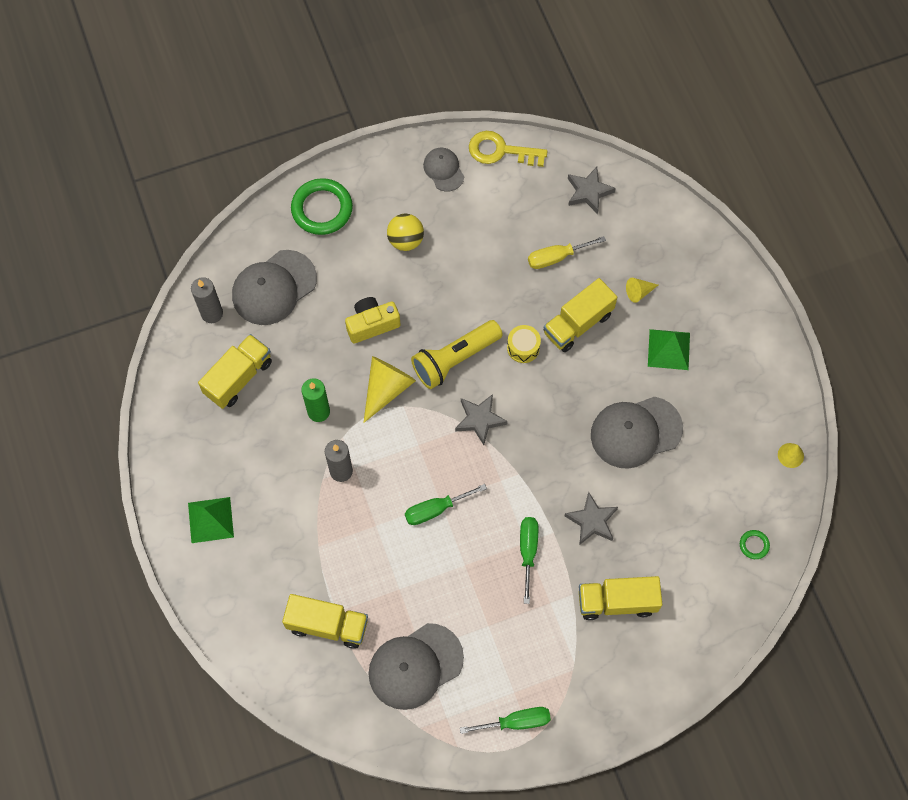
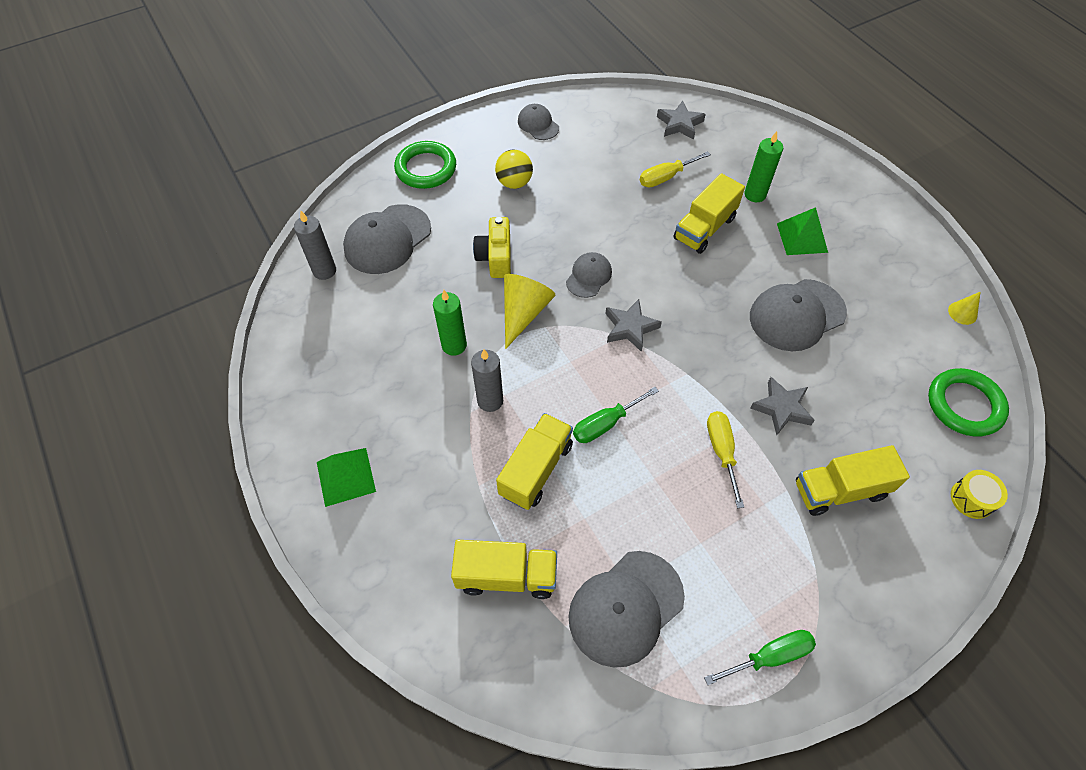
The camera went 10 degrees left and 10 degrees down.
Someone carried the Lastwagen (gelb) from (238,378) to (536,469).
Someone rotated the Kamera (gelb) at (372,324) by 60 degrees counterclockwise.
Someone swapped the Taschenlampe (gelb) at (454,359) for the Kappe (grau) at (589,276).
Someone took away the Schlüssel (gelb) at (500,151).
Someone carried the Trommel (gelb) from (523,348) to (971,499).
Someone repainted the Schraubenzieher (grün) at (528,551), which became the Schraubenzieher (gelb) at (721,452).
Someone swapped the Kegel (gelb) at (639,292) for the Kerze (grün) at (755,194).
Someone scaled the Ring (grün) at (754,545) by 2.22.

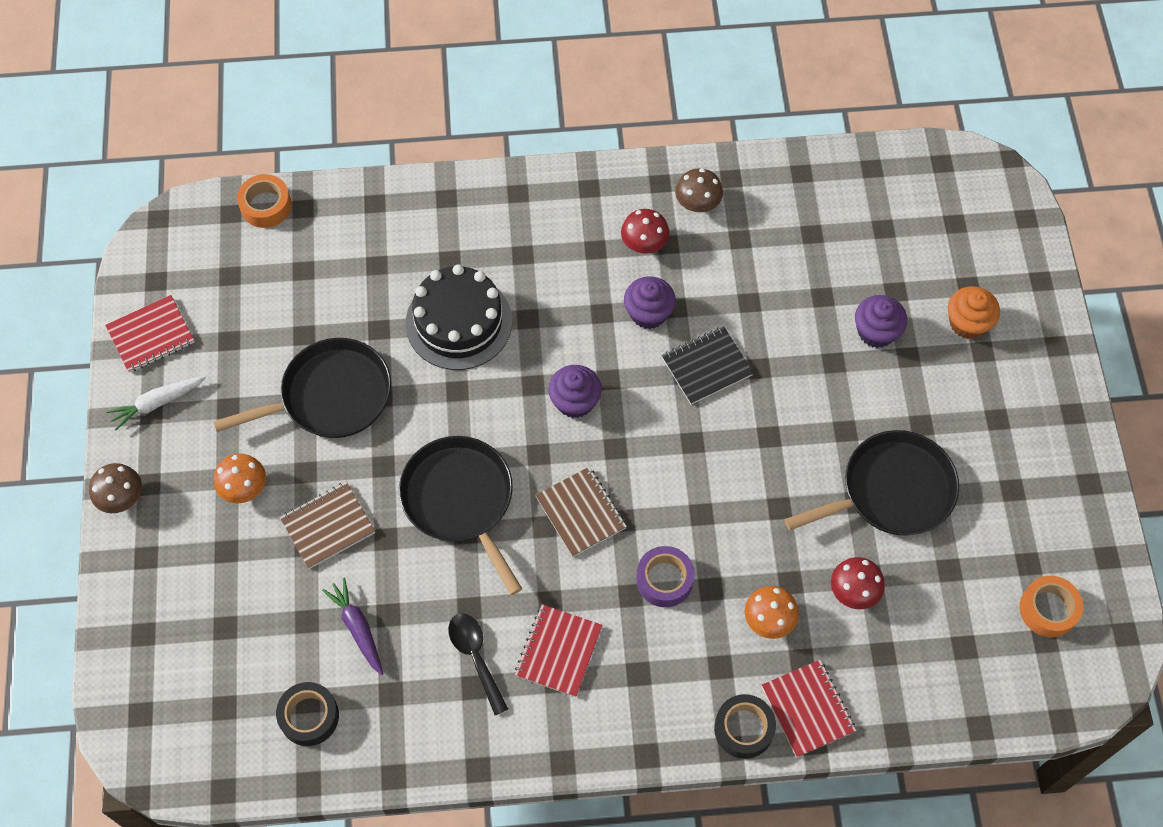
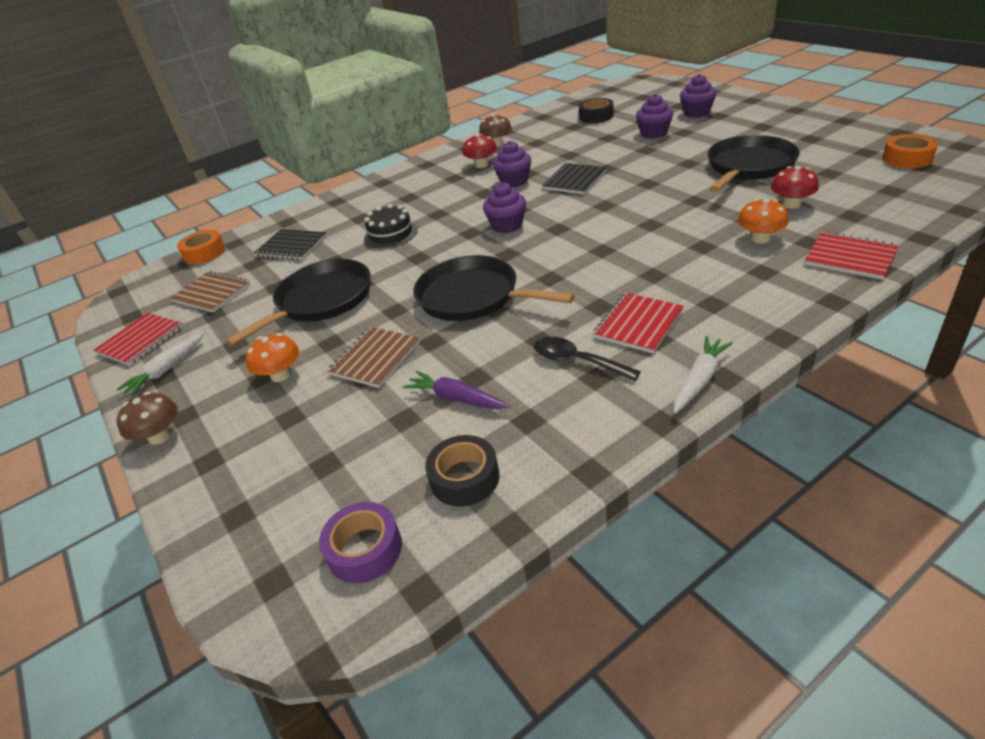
The camera went 25 degrees left and 25 degrees down.
Someone scaled the Kuchen (schwarz) at (459,322) by 0.63.
Someone rotated the Notizbuch (rot) at (558,651) by 45 degrees clockwise.
Someone carried the Notizbuch (braun) from (581,513) to (212,293).
Someone carried the Klebeband (lila) from (664,580) to (364,549).
Someone carried the Klebeband (schwarz) from (743,729) to (596,116).
Someone repainted the Muffin (orange) at (967,323), which became the Muffin (lila) at (696,113).
Someone put down the Notizbuch (schwarz) at (291,246).
Someone put down the Karotte (weiß) at (699,380).

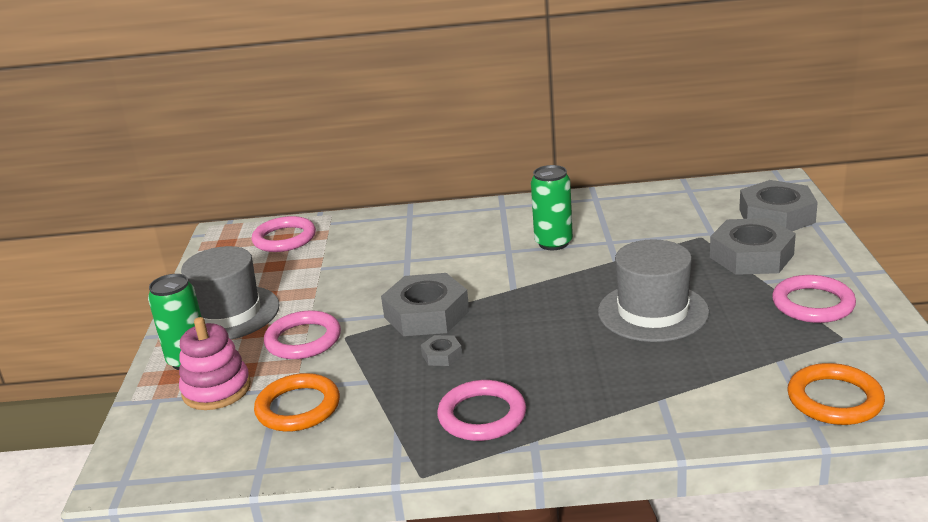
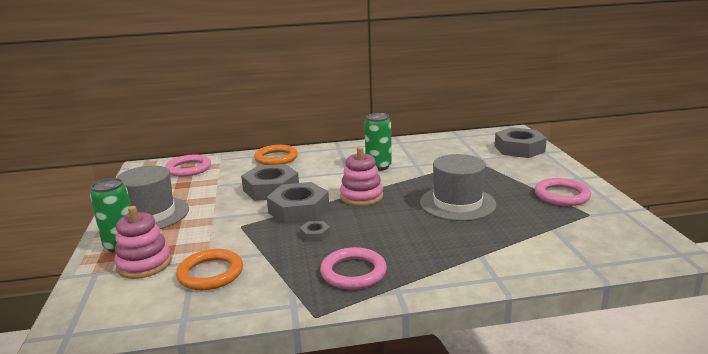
The camera went 10 degrees left and 5 degrees down.
Someone took away the Ring (rosa) at (303,340).
Someone carried the Sechskantmutter (grau) from (751,256) to (271,189).
Someone carried the Ring (orange) from (834,399) to (276,158).
Someone put down the Stapelspielzeug (rosa) at (361,196).

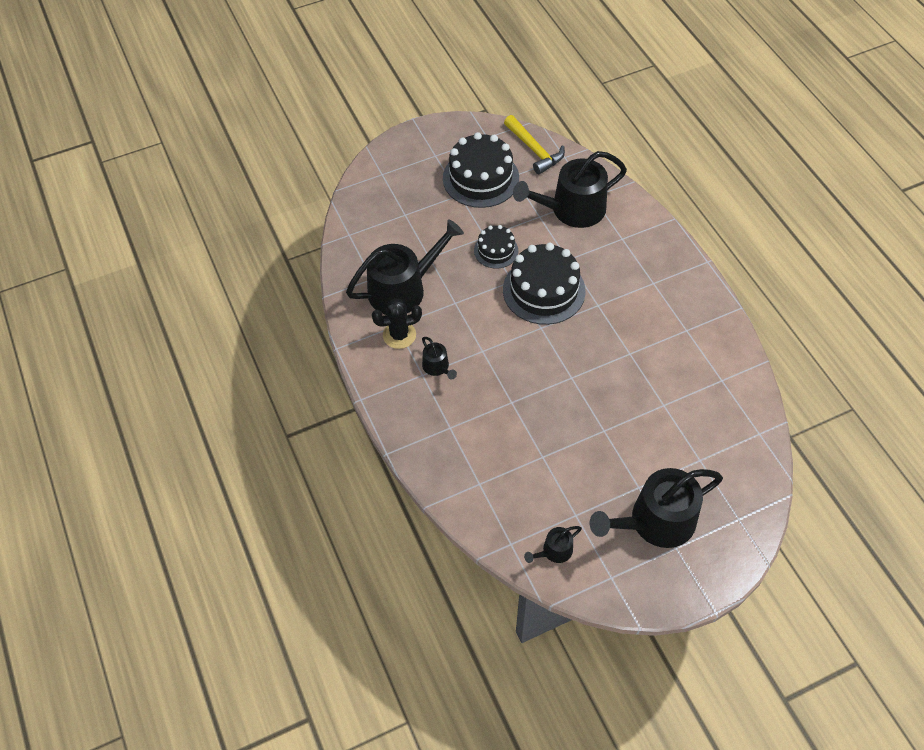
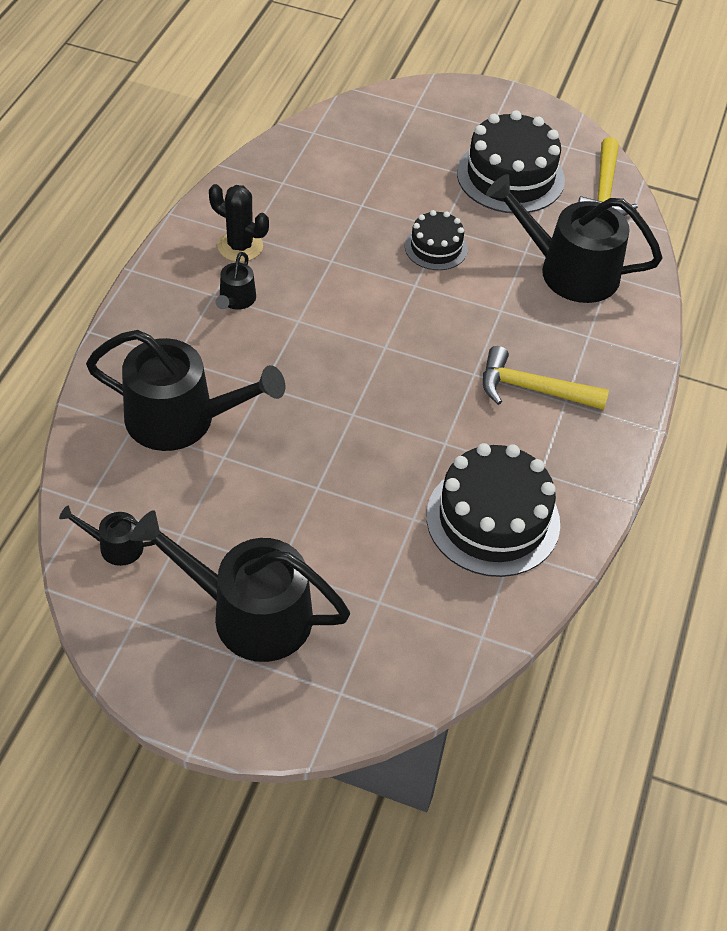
The camera went 40 degrees right and 5 degrees down.
Someone carried the Gießkanne (schwarz) from (403,289) to (181,419).
Someone carried the Kuchen (schwarz) from (544,290) to (493,519).
Someone put down the Hammer (gelb) at (533,389).

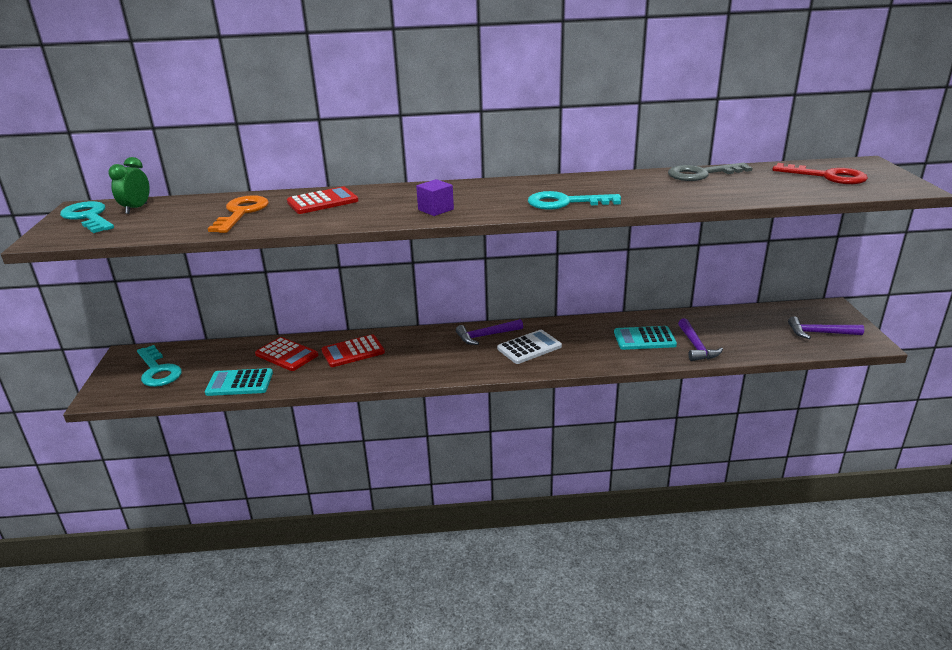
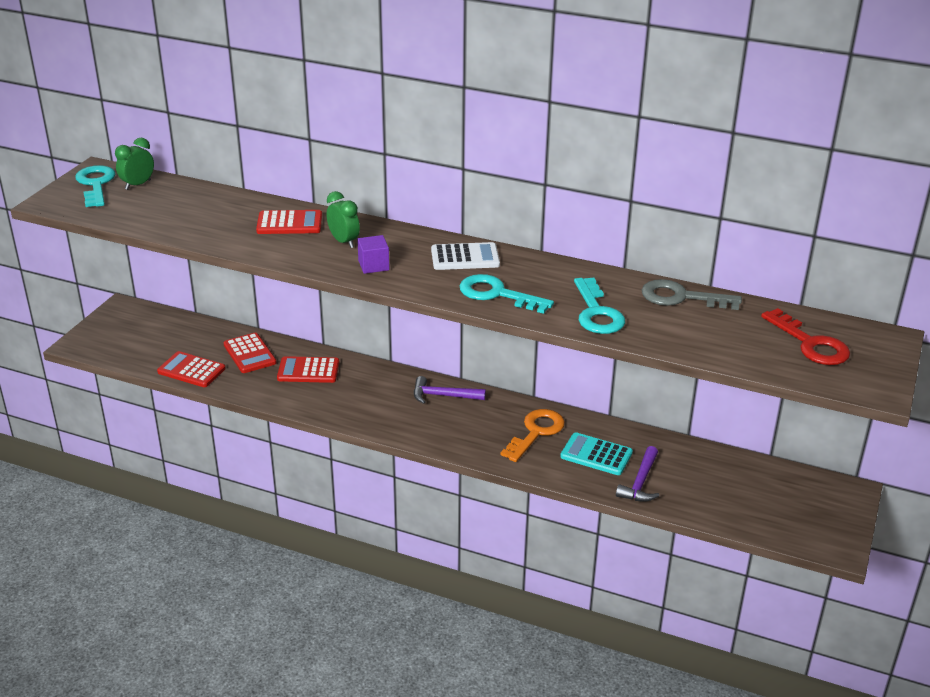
The camera went 25 degrees right and 5 degrees up.
Someone carried the Schlüssel (türkis) from (158,371) to (597,313).
Someone repainted the Taschenrechner (türkis) at (239,383), which became the Taschenrechner (rot) at (191,370).
Someone carried the Schlüssel (orange) from (241,213) to (536,432).
Someone carried the Taschenrechner (weiß) from (529,347) to (465,257).
Someone took away the Hammer (lila) at (819,333).
Someone put down the Wecker (grün) at (344,242).

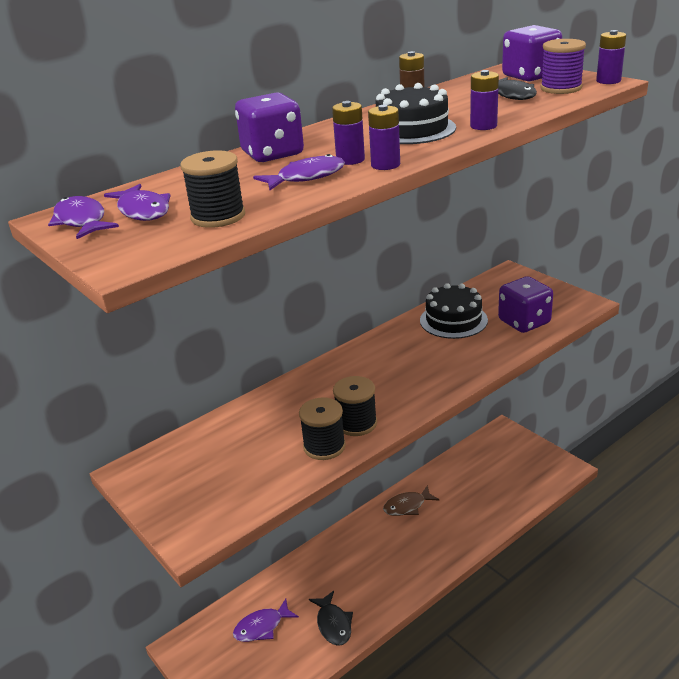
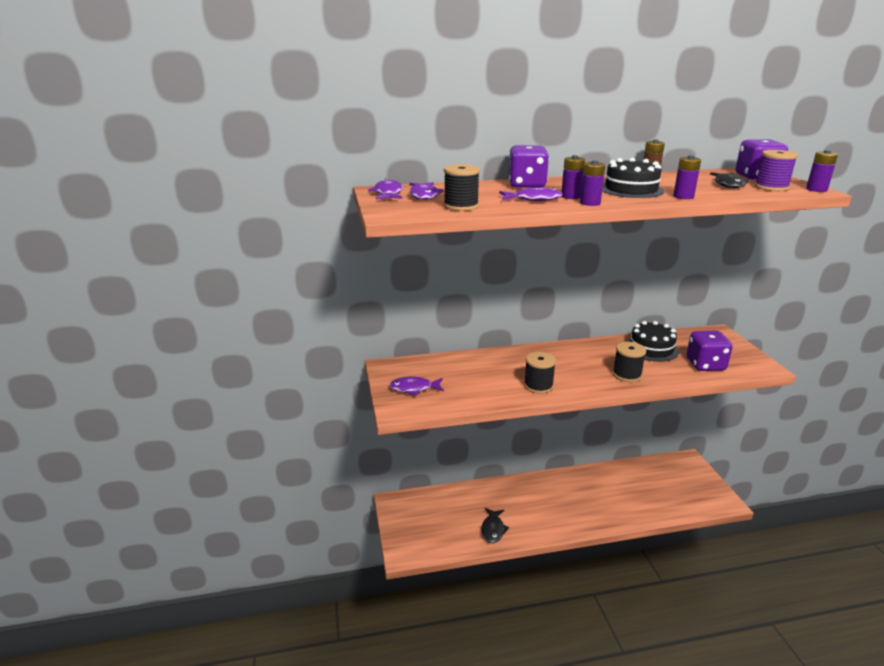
The camera went 25 degrees right and 5 degrees down.
Someone carried the Fisch (lila) from (262,627) to (414,388).
Someone carried the Garnrolle (schwarz) from (324,446) to (627,375).
Someone took away the Fisch (braun) at (407,506).

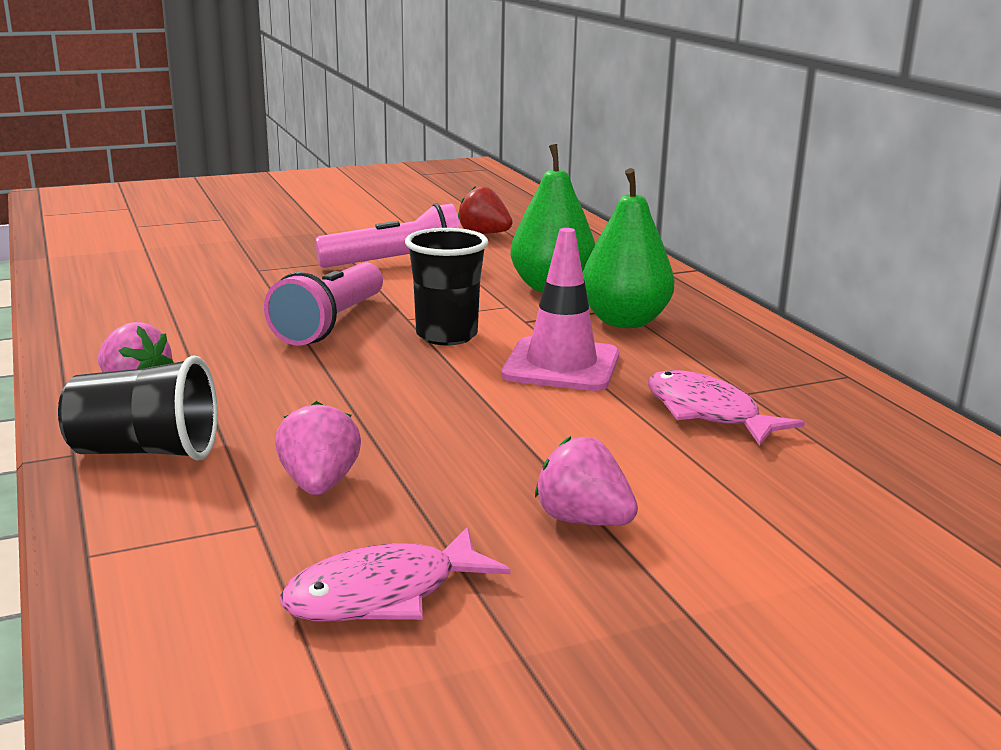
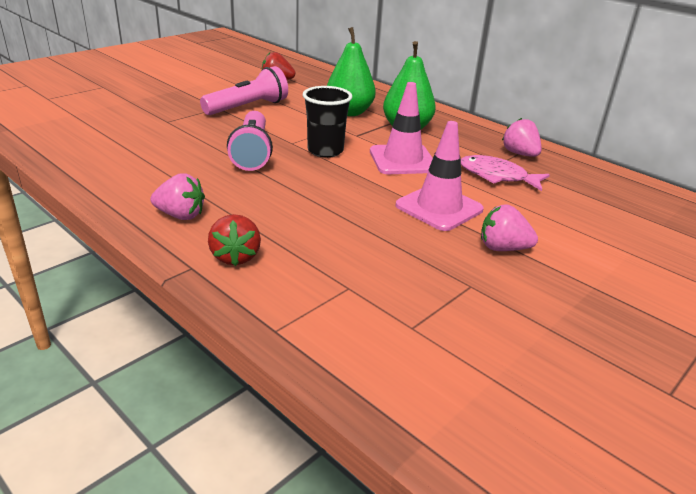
The camera went 25 degrees left and 10 degrees up.
Someone swapped the Becher (schwarz) at (145,452) for the Erdbeere (rot) at (235,257).
Someone carried the Erdbeere (rosa) from (319,484) to (519,154).
Someone took away the Fisch (rosa) at (383,594).
Someone put down the Leitkegel (rosa) at (439,207).

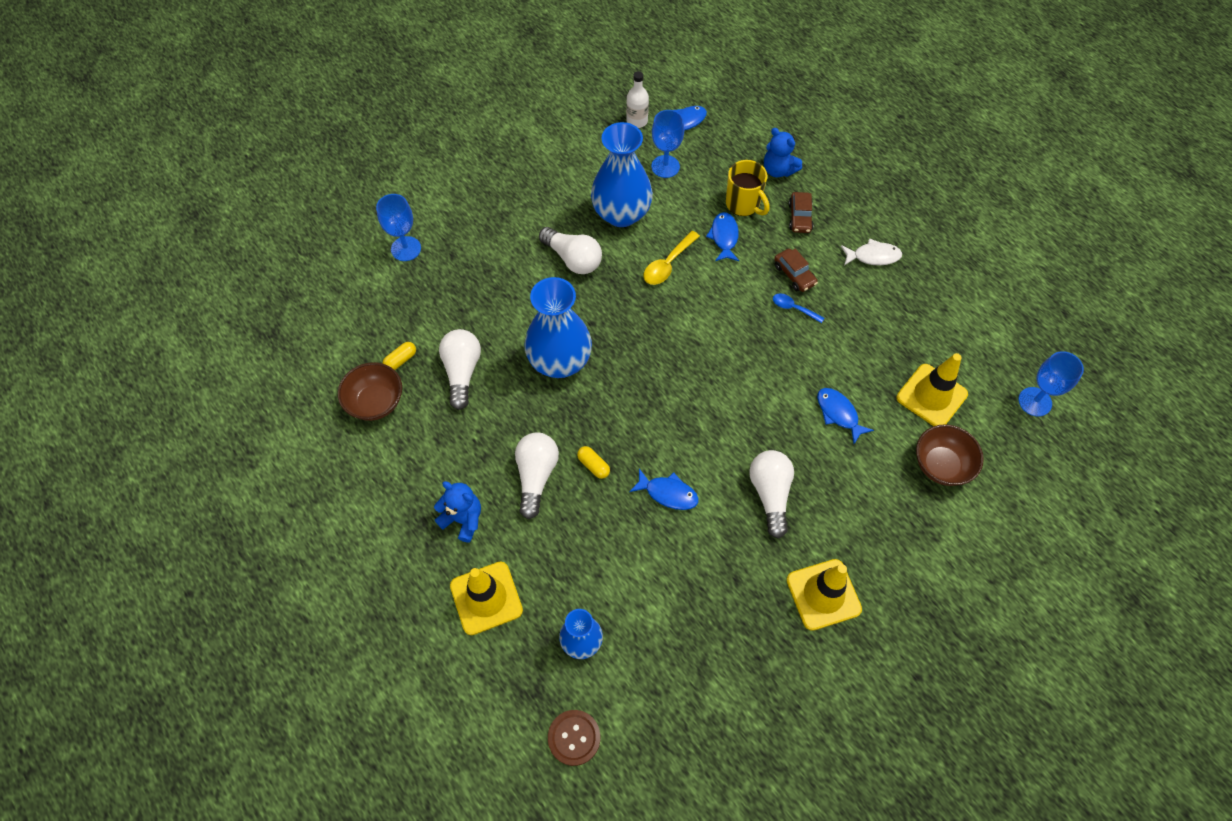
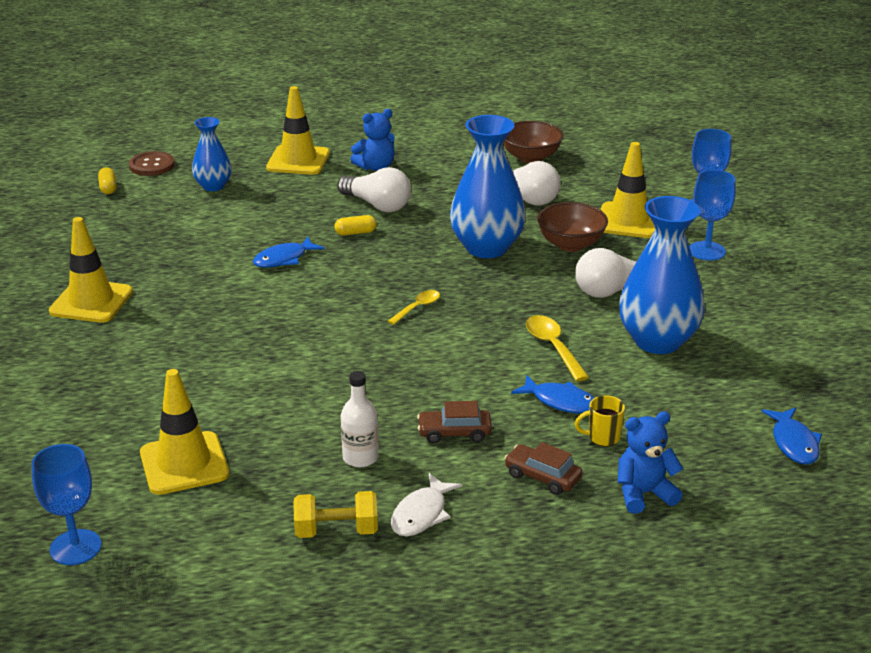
The camera went 120 degrees right and 30 degrees down.
Someone carried the Kapsel (gelb) from (401,360) to (108,188).
Someone carried the Flasche (weiß) from (637,121) to (360,457).
Someone carried the Kelch (blau) from (665,166) to (707,251).
Someone scaled the Tasse (gelb) at (743,204) by 0.60.
Someone took away the Glühbirne (weiß) at (770,494).
Someone took away the Löffel (blau) at (793,308).
Someone took away the Fisch (blau) at (838,413).
Someone carried the Schüssel (braun) from (941,465) to (570,244).
Someone put down the Hantel (gelb) at (336,531).
Someone put down the Löffel (gelb) at (417,307).
Someone put down the Leitkegel (gelb) at (628,221).

